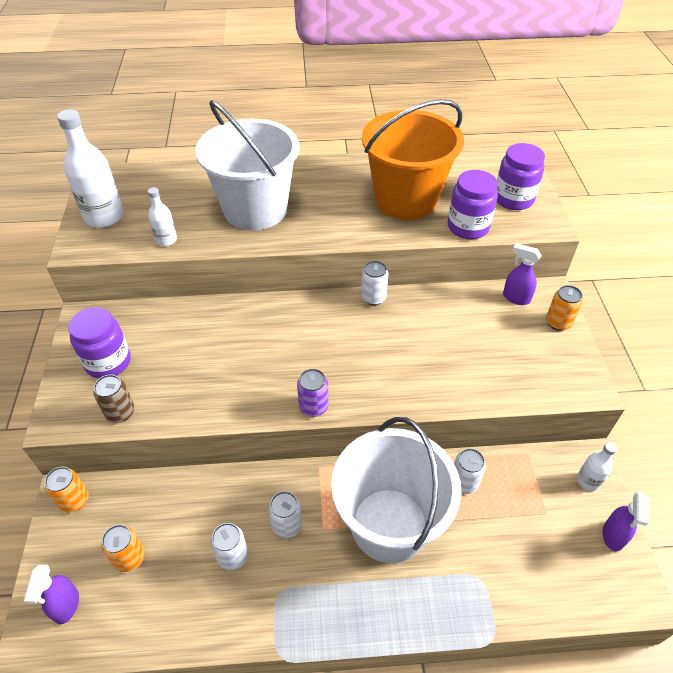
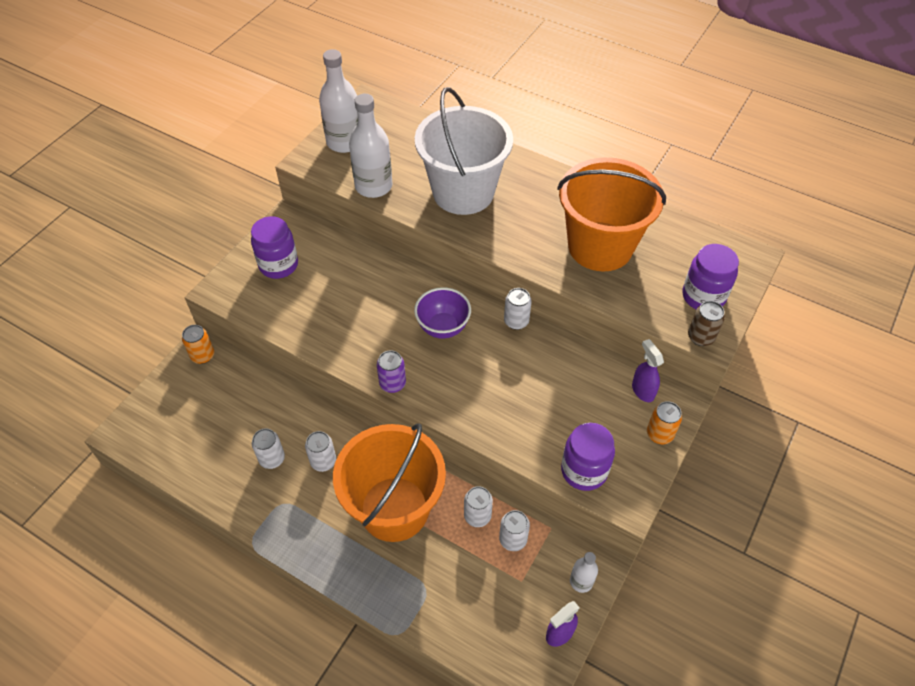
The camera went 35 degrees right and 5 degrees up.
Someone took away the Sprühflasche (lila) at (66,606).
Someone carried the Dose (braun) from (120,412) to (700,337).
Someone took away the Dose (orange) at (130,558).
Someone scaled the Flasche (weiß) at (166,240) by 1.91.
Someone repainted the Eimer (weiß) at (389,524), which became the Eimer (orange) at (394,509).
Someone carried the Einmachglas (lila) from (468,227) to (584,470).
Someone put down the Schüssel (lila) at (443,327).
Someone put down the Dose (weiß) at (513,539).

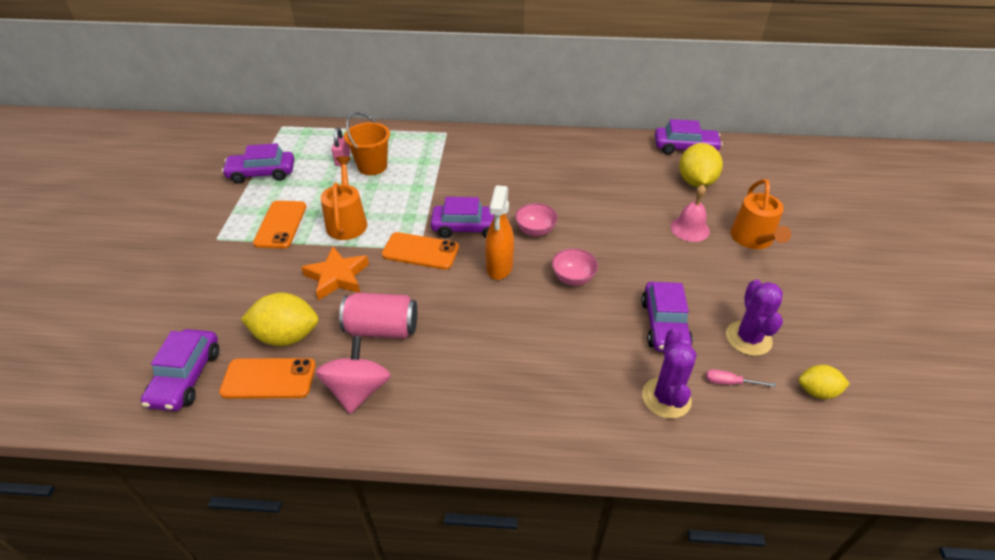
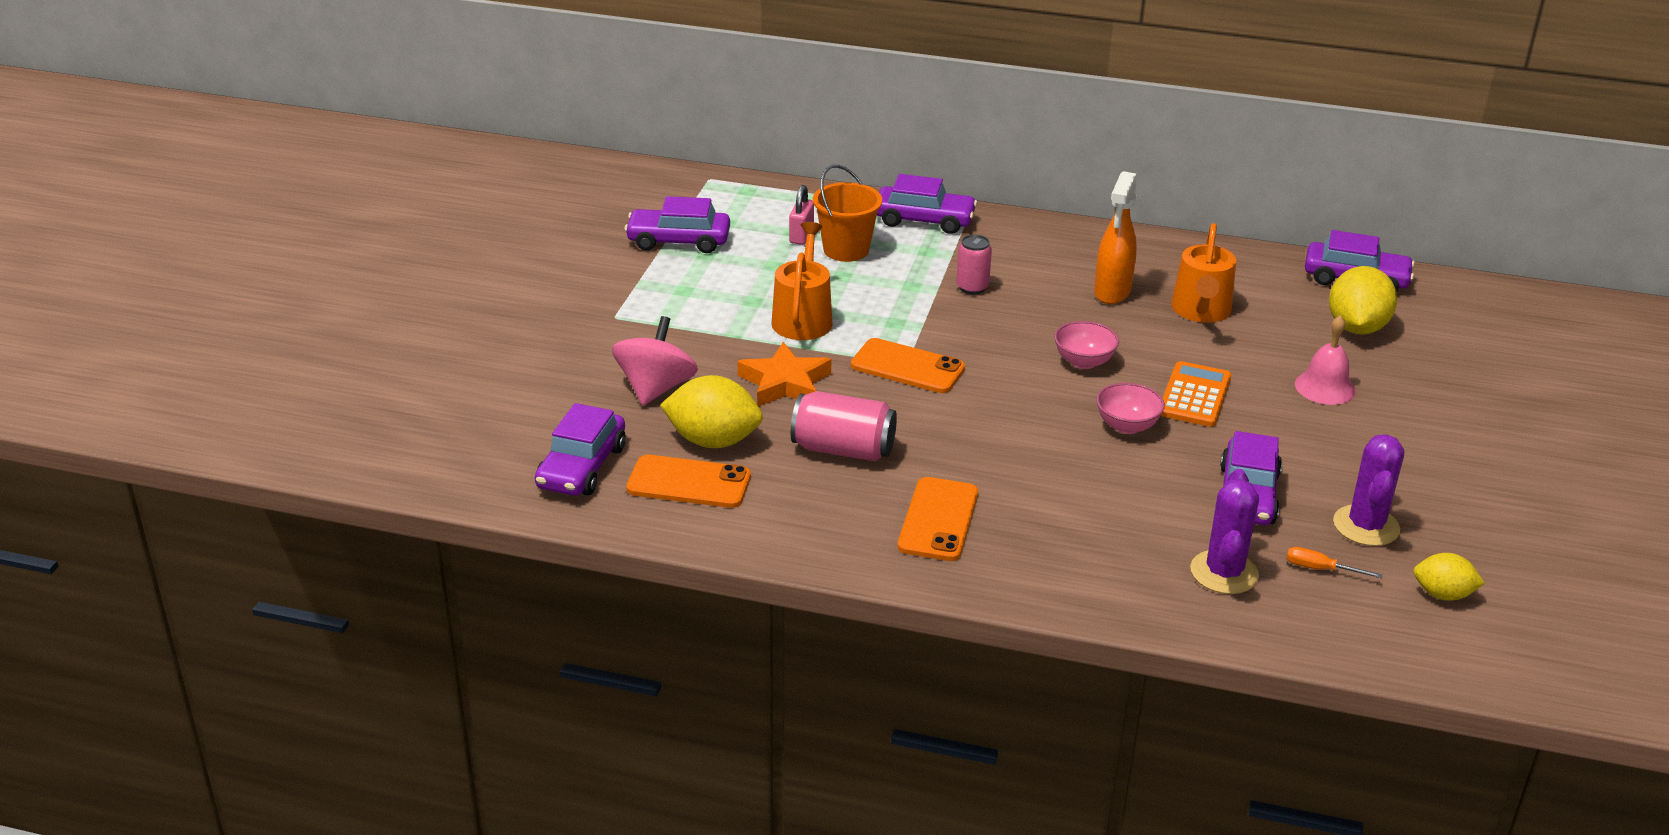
The camera went 10 degrees right and 10 degrees down.
Someone carried the Handy (orange) from (280,225) to (938,520).
Someone carried the Kreisel (rosa) from (358,390) to (656,388).
Someone carried the Auto (lila) from (468,228) to (924,220).
Someone carried the Sprühflasche (orange) from (499,267) to (1112,292).
Someone repainted the Schraubenzieher (rosa) at (730,383), which became the Schraubenzieher (orange) at (1320,569).
Someone carried the Gießkanne (orange) from (753,239) to (1201,311).
Someone put down the Dose (rosa) at (972,287).
Someone put down the Taschenrechner (orange) at (1194,395).

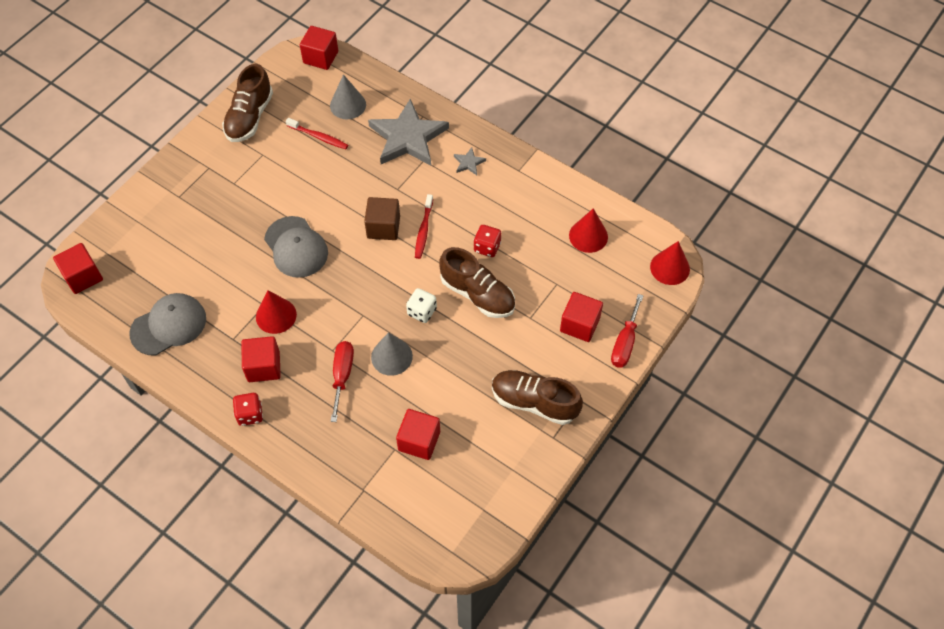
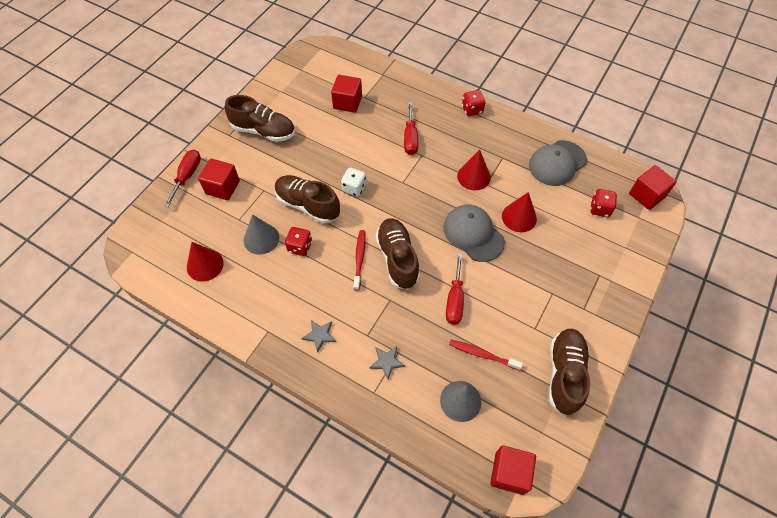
The camera went 175 degrees right and 0 degrees up.
Someone took away the Kubus (rot) at (263,366).
Someone swapped the Kubus (braun) at (383,227) for the Schuh (braun) at (397,259).
Someone scaled the Stern (grau) at (408,137) by 0.41.
Someone carried the Kegel (grau) from (391,356) to (261,239).
Someone carried the Kegel (rot) from (670,268) to (519,217).
Someone put down the Schraubenzieher (rot) at (455,300).
Someone put down the Spielwürfel (rot) at (600,209).

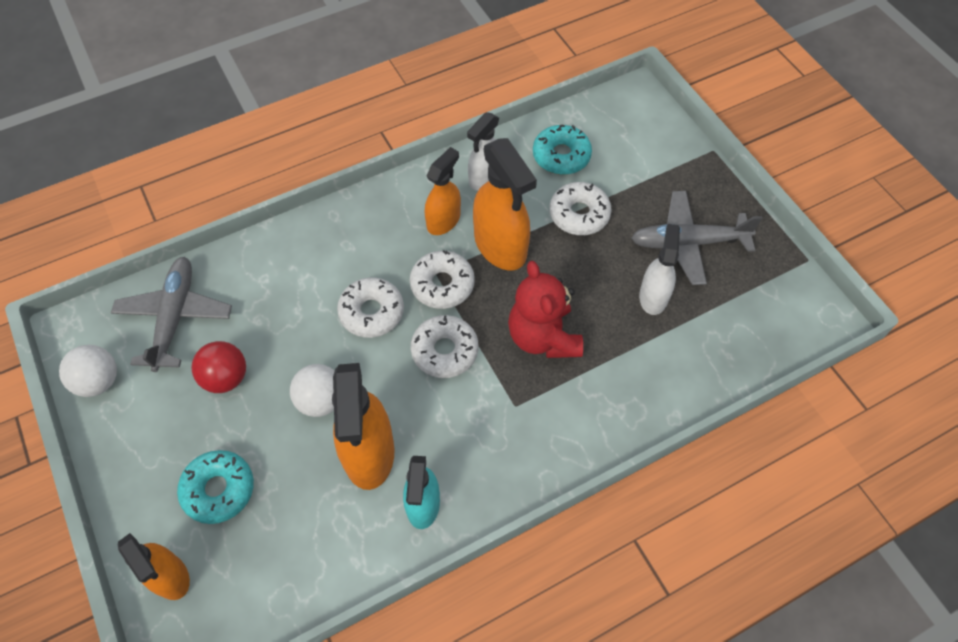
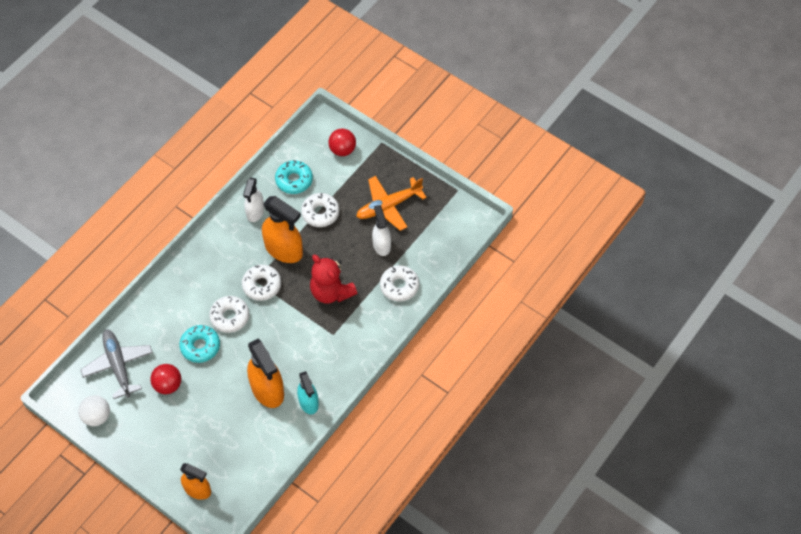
The camera went 25 degrees left and 0 degrees up.
Someone carried the Donut (türkis) from (219,490) to (200,346).
Someone took away the Ball (weiß) at (321,400).
Someone carried the Donut (weiß) from (445,351) to (399,286).
Someone took away the Sprühflasche (orange) at (443,220).
Someone repainted the Flugzeug (grau) at (688,243), which became the Flugzeug (orange) at (389,206).
Someone put down the Ball (rot) at (342,150).

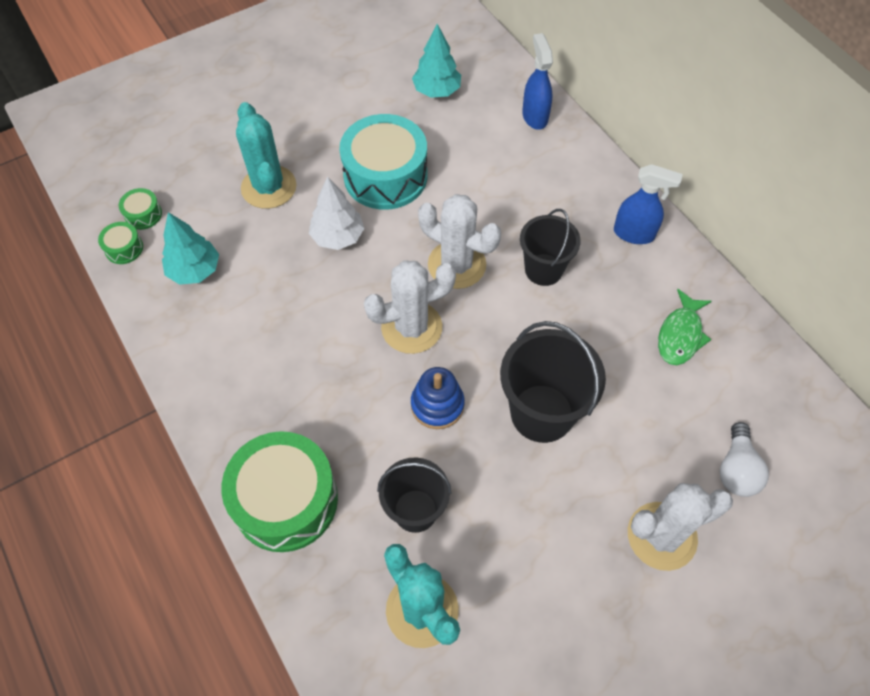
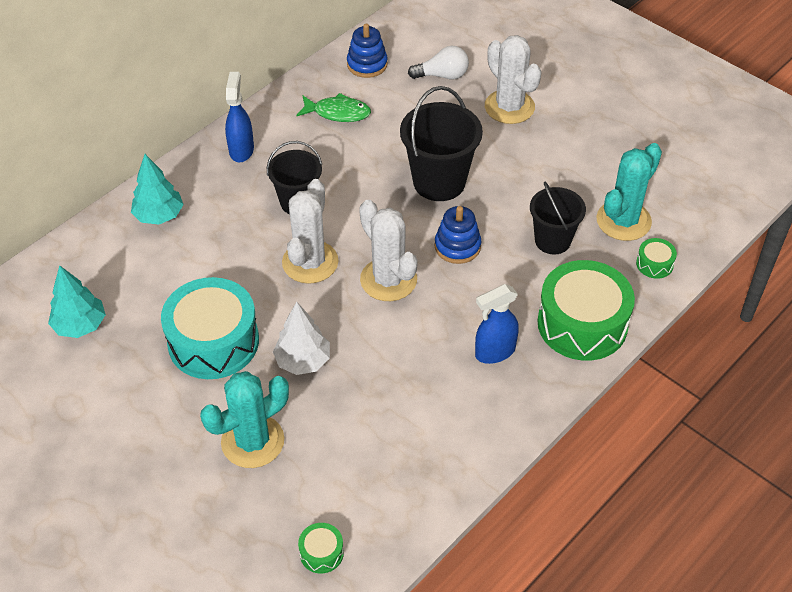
The camera went 105 degrees left and 10 degrees down.
Someone carried the Trommel (grün) from (124,248) to (654,264).
Someone carried the Baum (türkis) from (194,270) to (159,216).
Someone carried the Sprühflasche (blau) from (535,116) to (494,352).
Someone put down the Stapelspielzeug (blau) at (367,64).

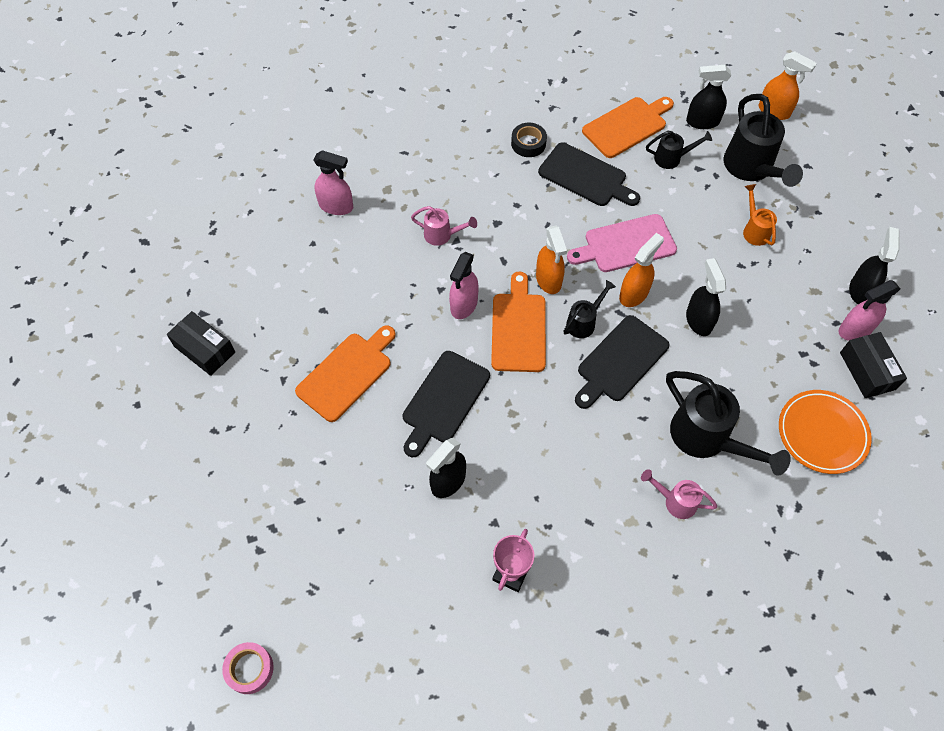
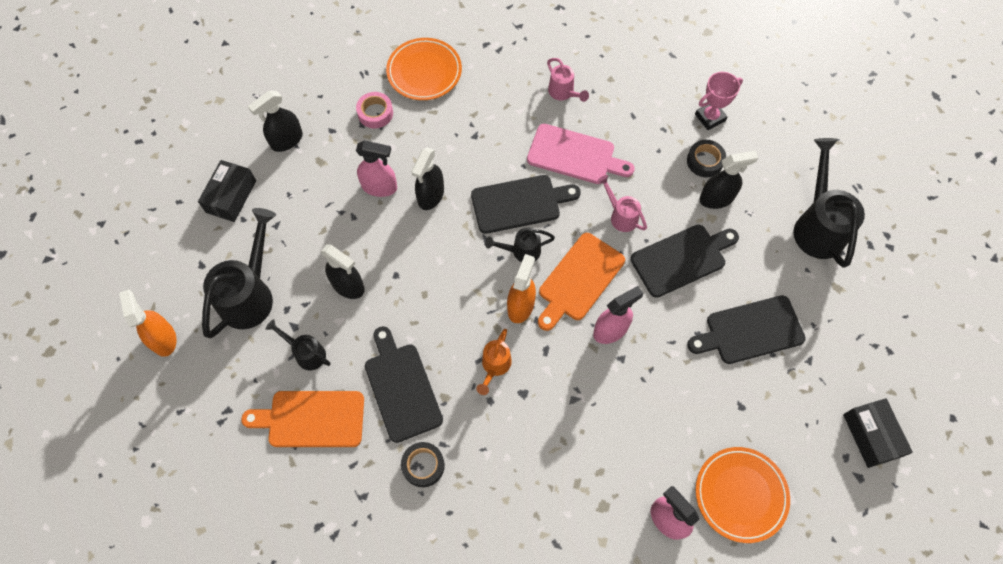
The camera went 145 degrees left and 5 degrees up.
Someone carried the Klebeband (rosa) from (249,669) to (375,113).
Someone repainted the Schneidebrett (orange) at (347,374), which became the Schneidebrett (schwarz) at (750,331).
Someone carried the Gießkanne (rosa) from (442,235) to (621,216).
Someone carried the Schneidebrett (rosa) from (626,244) to (574,155).
Someone took away the Sprühflasche (orange) at (634,294).
Someone carried the Gießkanne (schwarz) from (707,438) to (817,226).
Someone carried the Sprühflasche (schwarz) from (702,122) to (348,286).
Someone carried the Gießkanne (orange) from (754,230) to (494,366).
Someone carried the Sprühflasche (rosa) from (854,330) to (380,187).
Someone carried the Schachtel (schwarz) from (867,371) to (231,196).
Someone put down the Klebeband (schwarz) at (705,161).
Someone put down the Teller (orange) at (740,495).

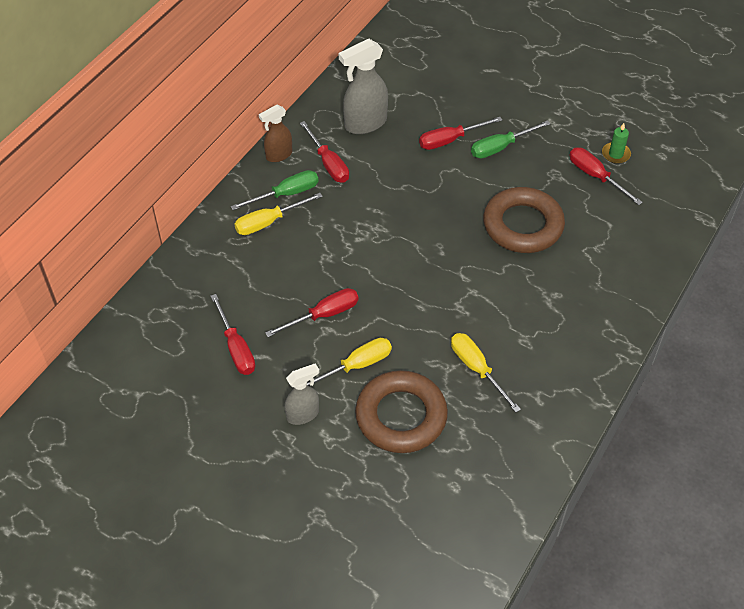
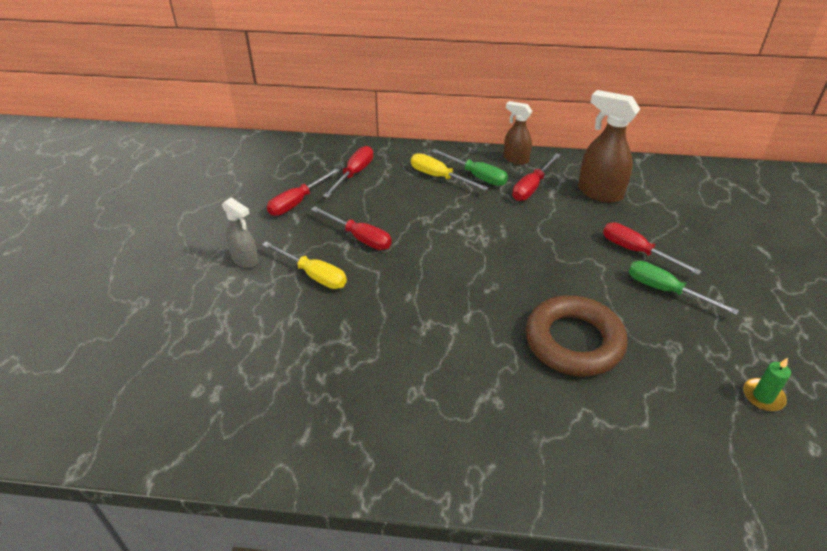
The camera went 65 degrees right and 10 degrees down.
Someone repainted the Sprühflasche (grau) at (365,123), which became the Sprühflasche (braun) at (599,192).
Someone took away the Ring (braun) at (401,416).
Someone took away the Schraubenzieher (gelb) at (477,369).
Someone carried the Schraubenzieher (rot) from (595,176) to (354,174).

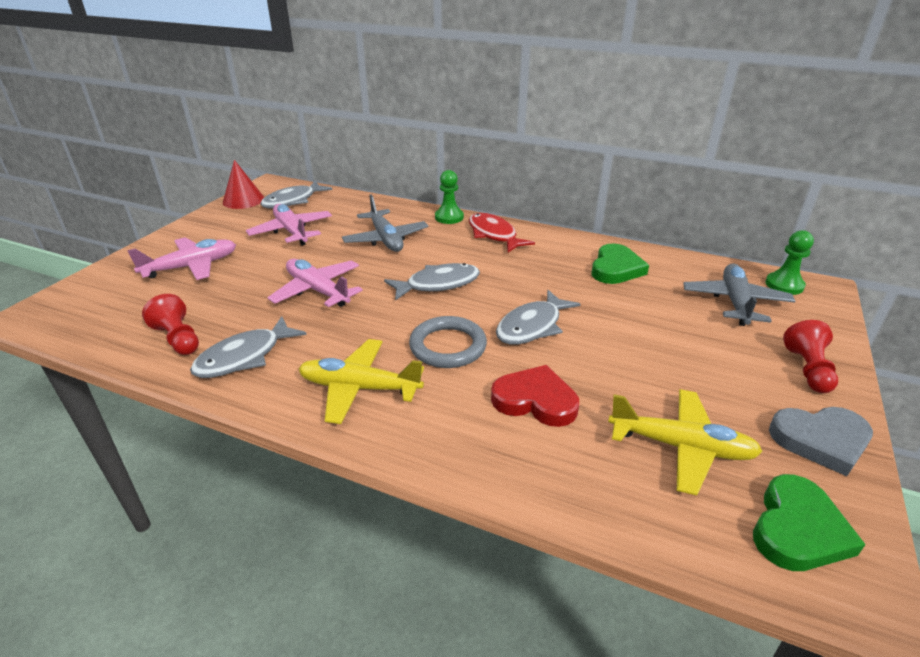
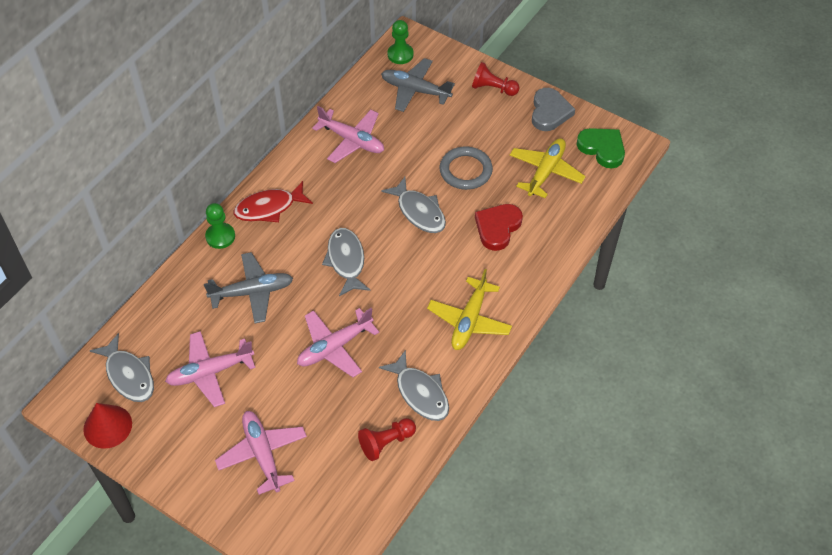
The camera went 80 degrees left and 20 degrees up.
Someone carried the Ring (grau) from (448,346) to (465,170).
Someone swapped the Herz (grün) at (616,268) for the Flugzeug (rosa) at (352,140).

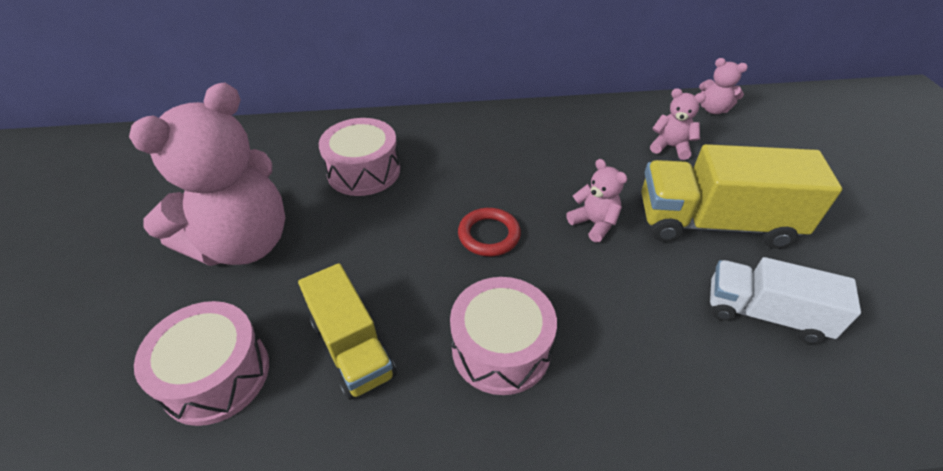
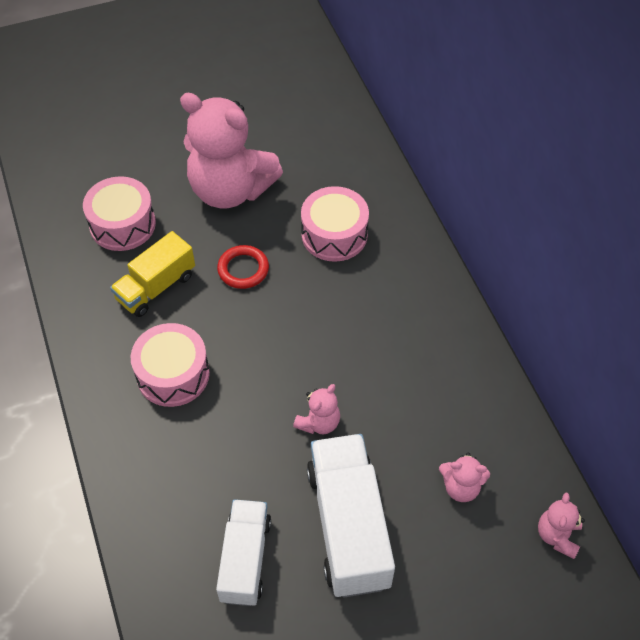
The camera went 75 degrees right and 10 degrees up.
Someone carried the Ring (rot) from (489,235) to (243,269).
Someone repainted the Lastwagen (gelb) at (715,223), which became the Lastwagen (weiß) at (348,526).
Someone rotated the Teddybär (rosa) at (670,147) by 90 degrees clockwise.

